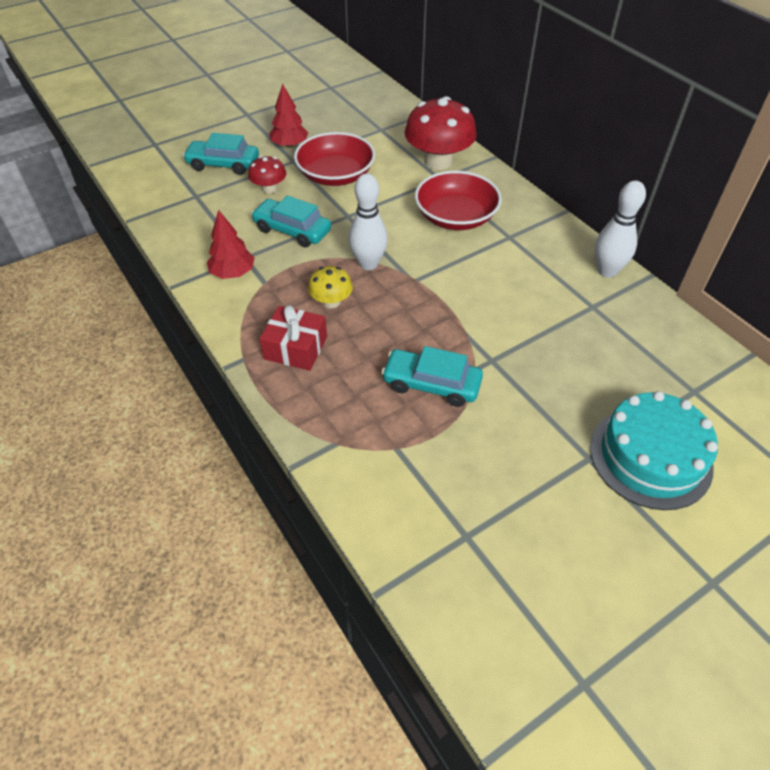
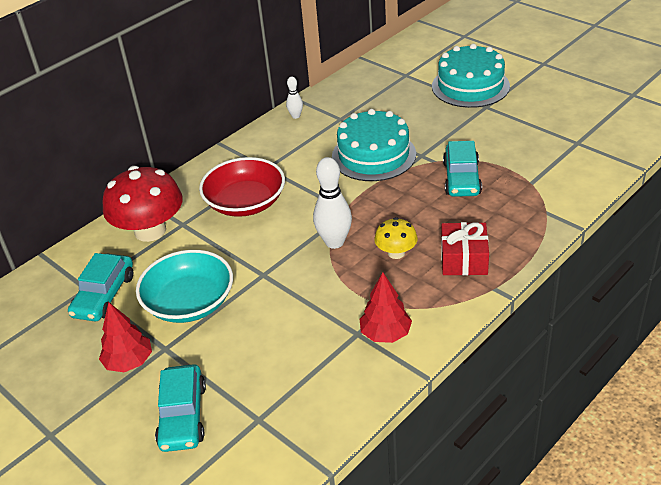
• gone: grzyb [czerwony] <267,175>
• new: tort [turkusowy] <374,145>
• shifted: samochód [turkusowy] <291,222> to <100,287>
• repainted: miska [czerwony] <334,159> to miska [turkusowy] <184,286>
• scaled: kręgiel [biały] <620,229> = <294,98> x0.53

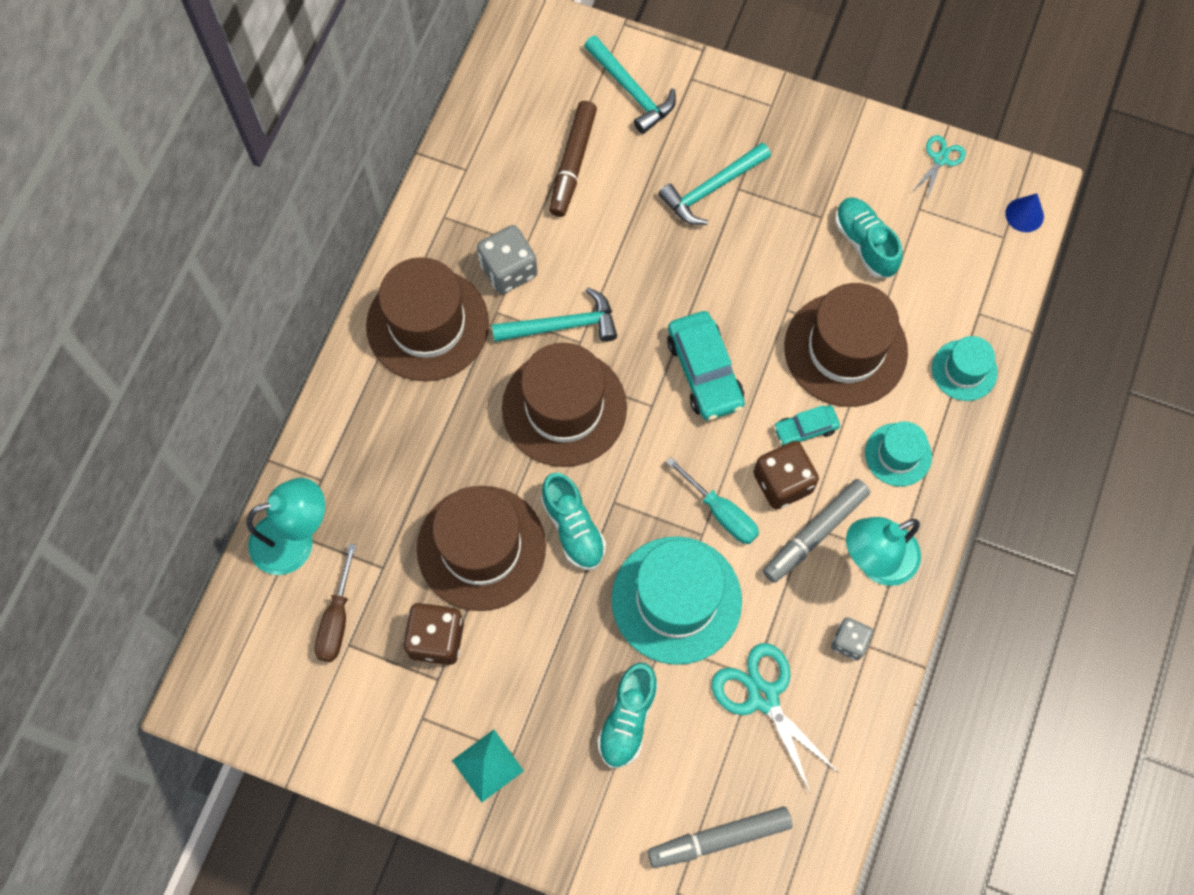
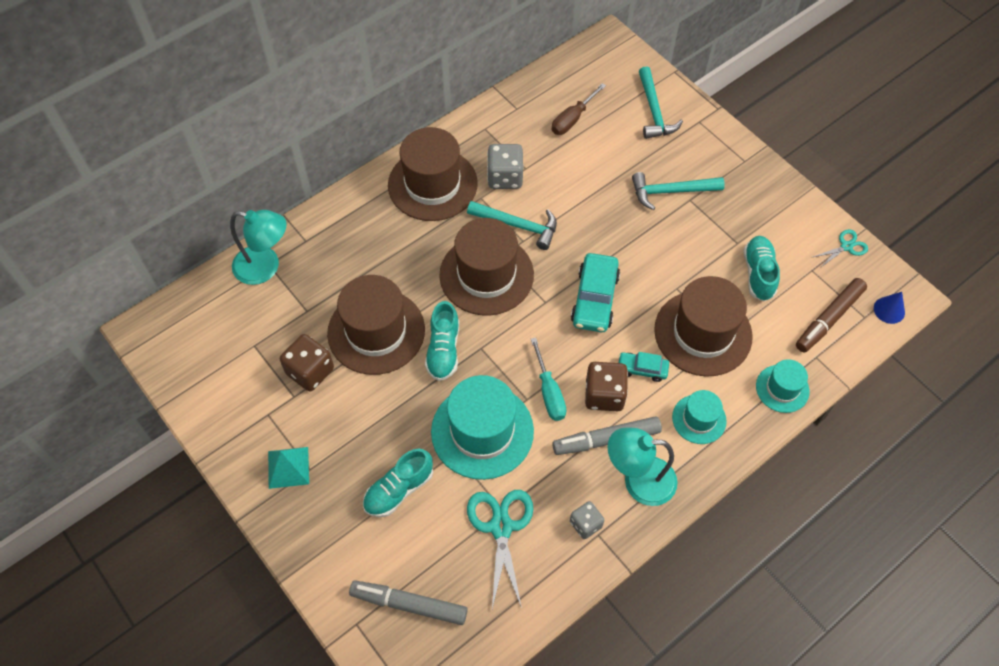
• shifted: śrubokręt [brązowy] <336,602> to <579,109>
• shifted: flamaster [brązowy] <573,159> to <831,315>

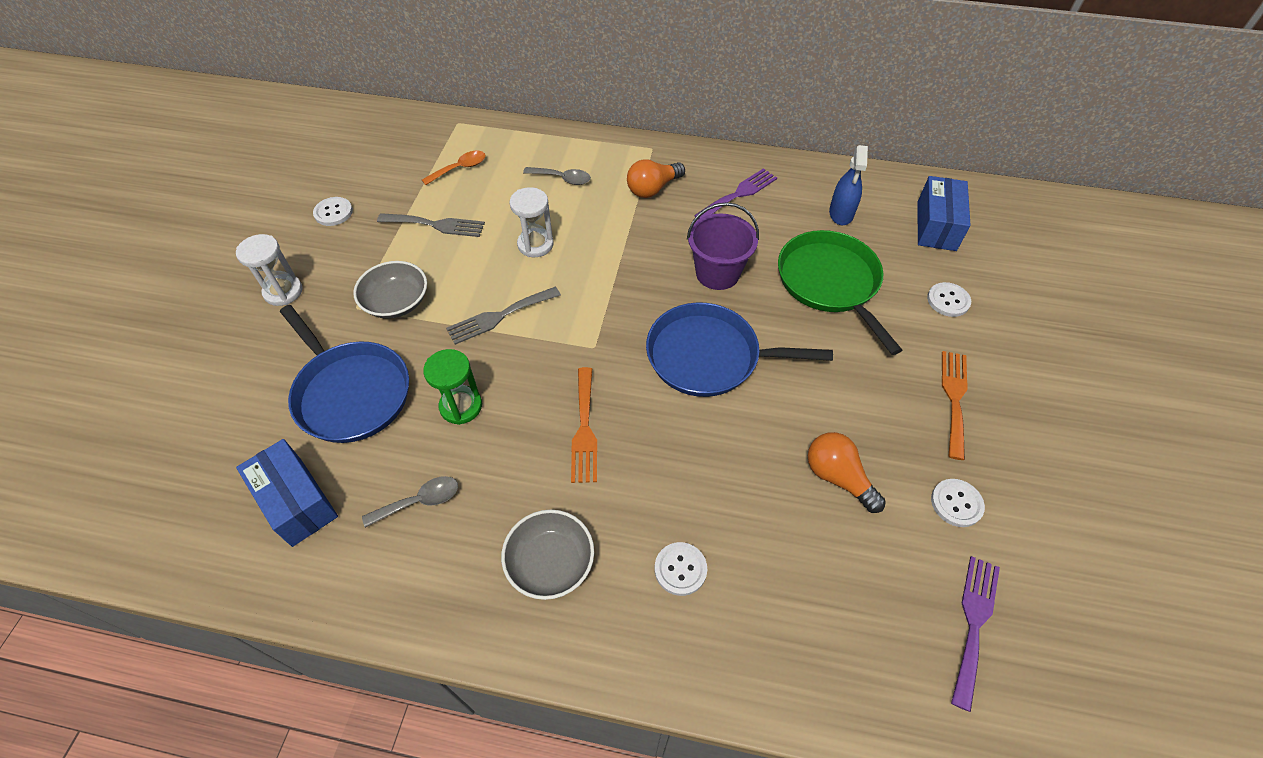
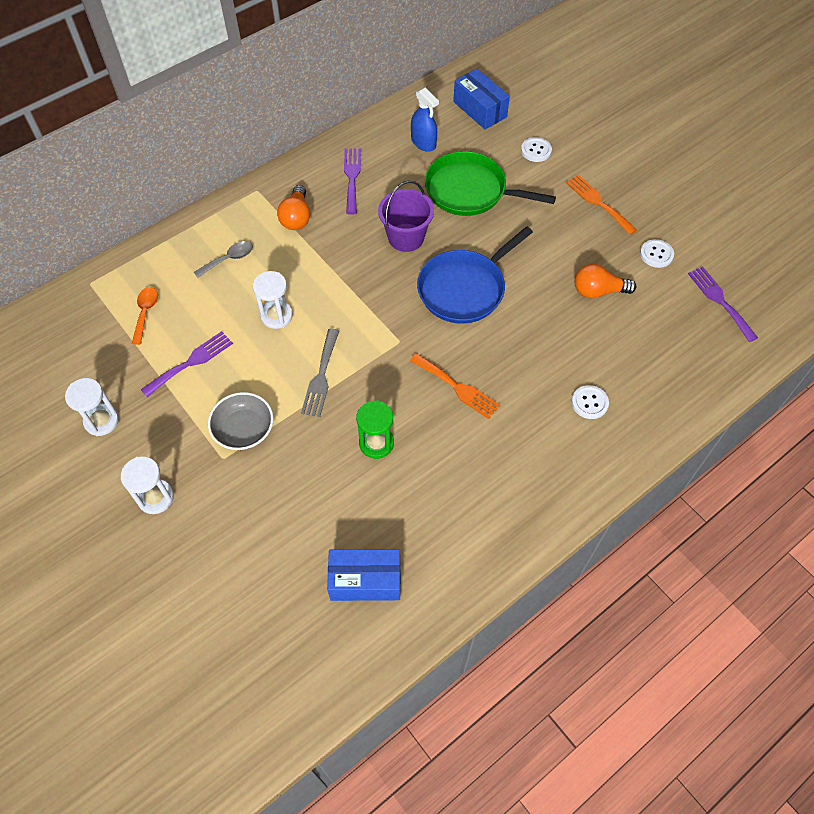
• gone: patelnia [niebieski] <344,374>
• gone: łyżka [szary] <410,502>
• gone: miska [szary] <547,554>
• swapped: guzik [biały] <333,211> to klepsydra [biały] <92,407>
• repainted: widelec [szary] <431,225> to widelec [fioletowy] <187,364>

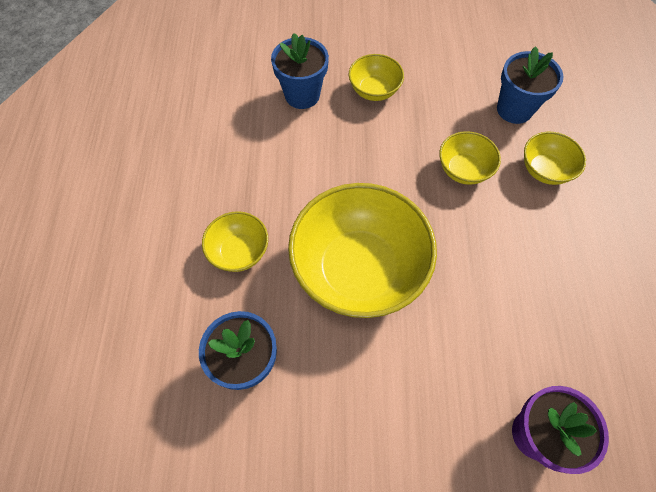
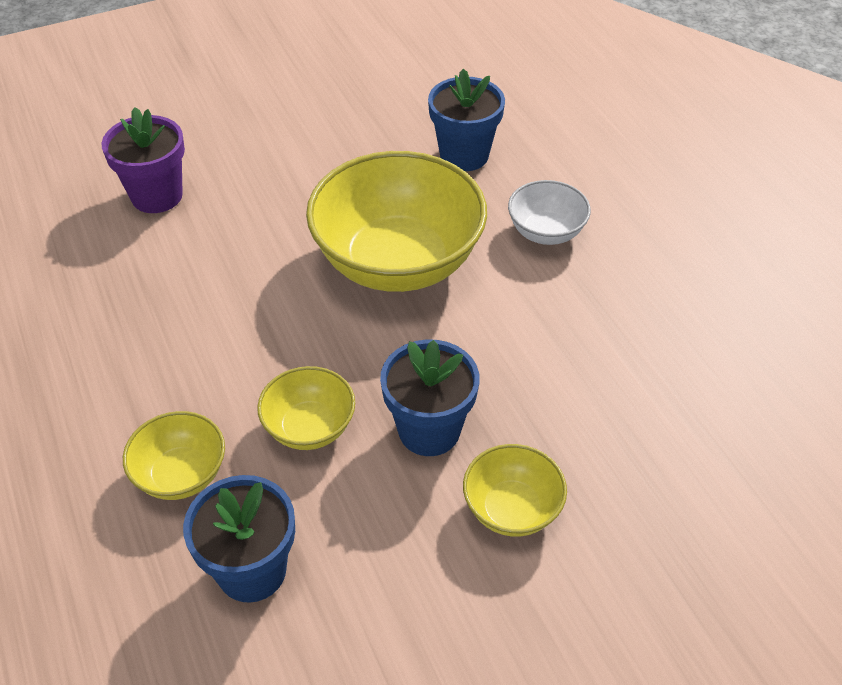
• shifted: doniczka [niebieski] <300,71> to <430,397>
• repainted: miska [żółty] <235,241> to miska [biały] <549,212>

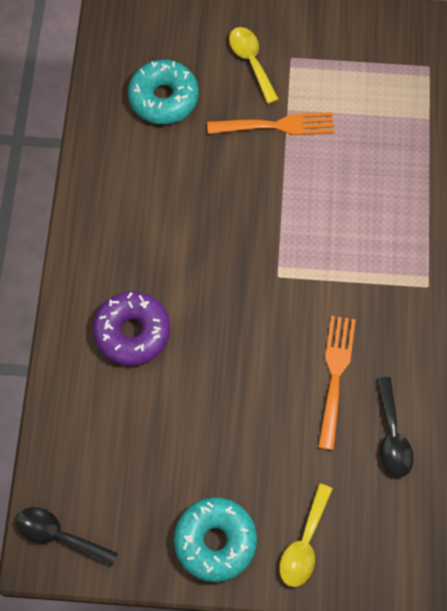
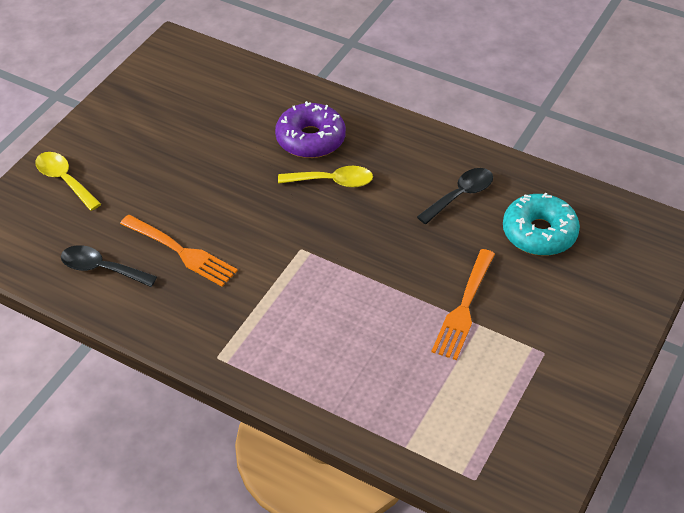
• gone: donut [turkusowy] <215,539>
• shifted: łyżka [czarny] <67,537> to <455,196>
• shifted: łyżka [żółty] <254,65> to <325,177>

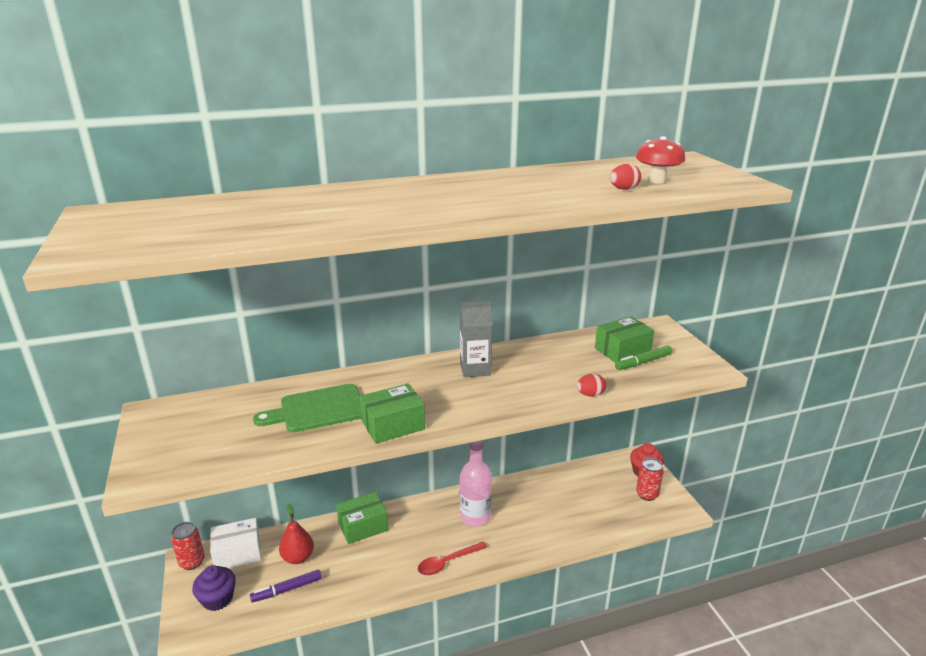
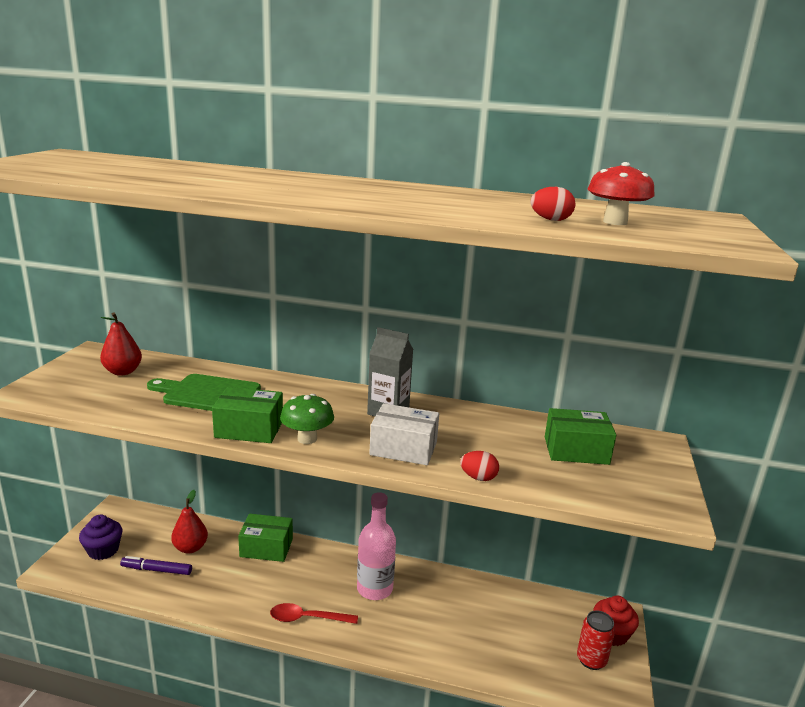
• gone: puszka [czerwony] <188,546>
• gone: flamaster [zielony] <644,357>
• new: gruszka [czerwony] <121,344>
• new: grzyb [zielony] <307,419>
• shifted: pudełko [biały] <235,543> to <404,434>

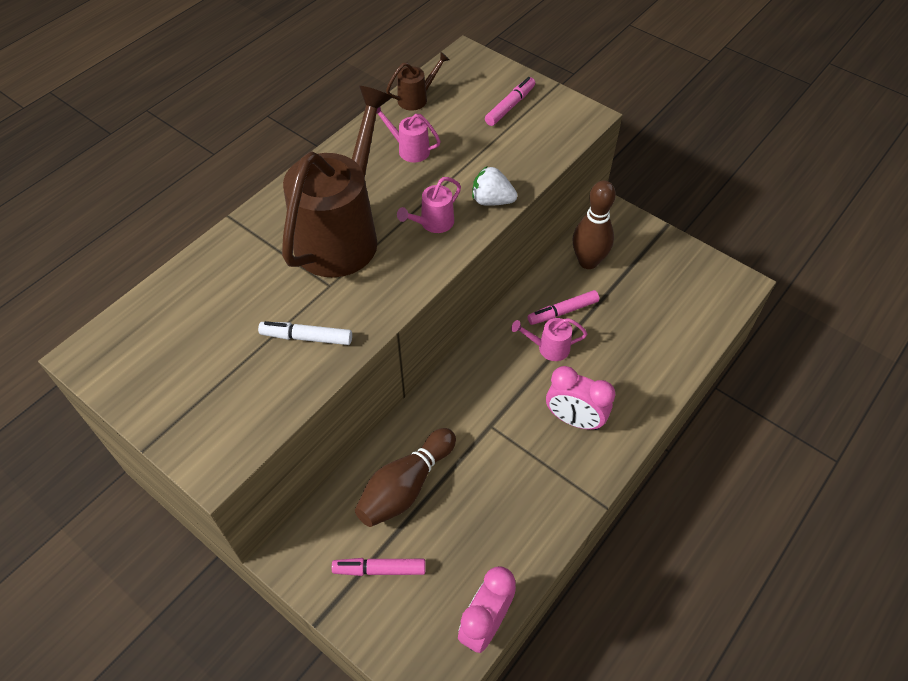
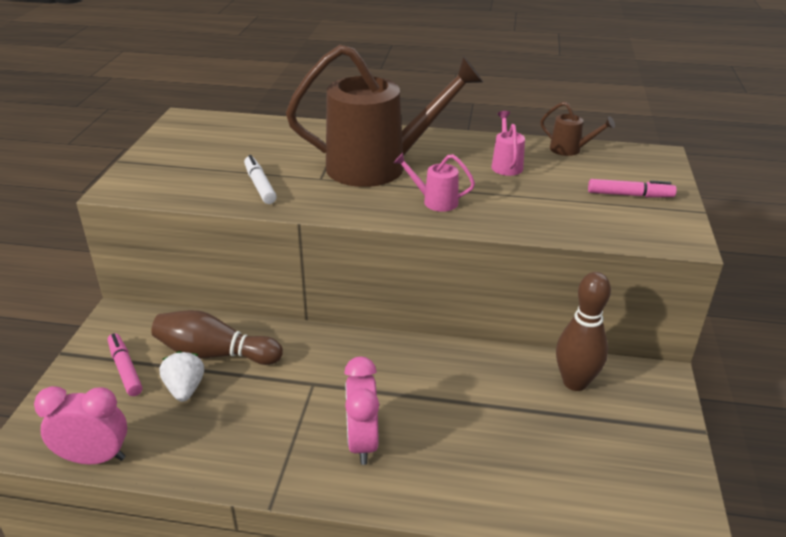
• gone: konewka [różowy] <549,339>
• gone: flamaster [różowy] <563,307>
• shifted: truskawka [biały] <494,186> to <182,376>

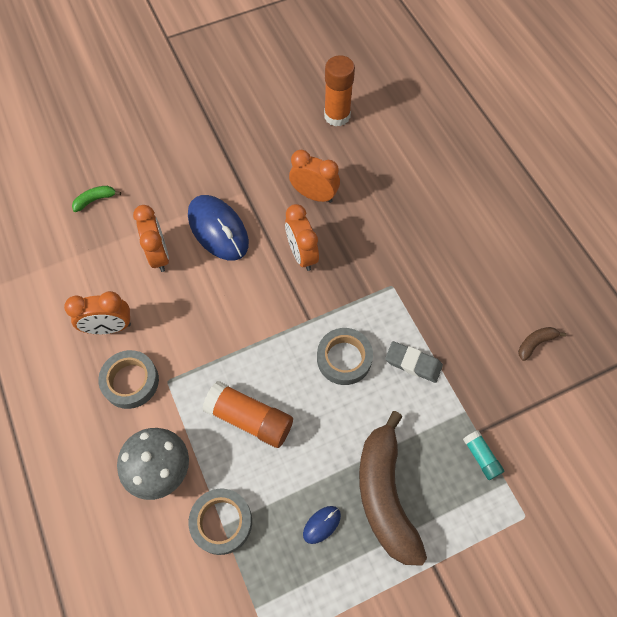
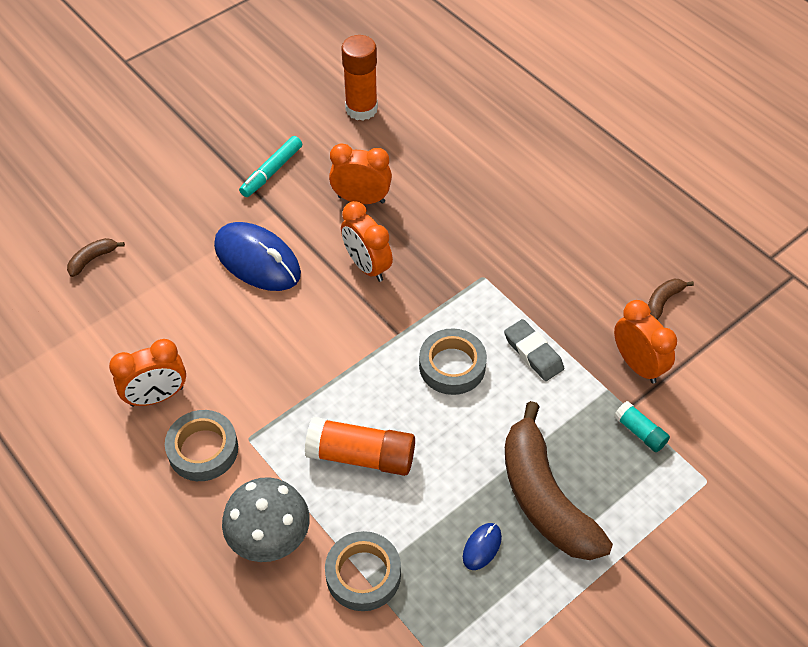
• new: flamaster [turkusowy] <270,166>
• shifted: budzik [pomarańczowy] <151,238> to <645,342>
• repainted: banan [zielony] <96,199> to banan [brązowy] <96,257>
• rotated: gumka do mazania [szary] <414,362> = <534,350> 45 degrees clockwise

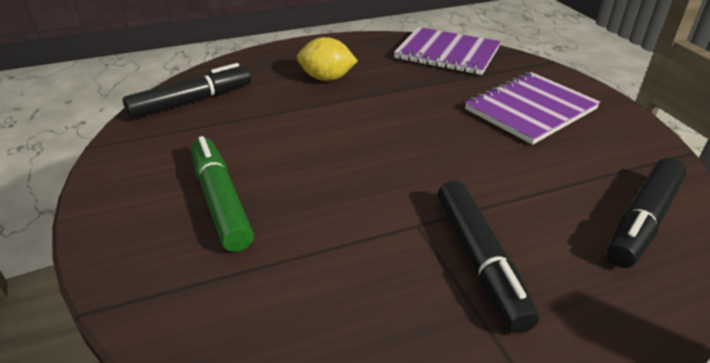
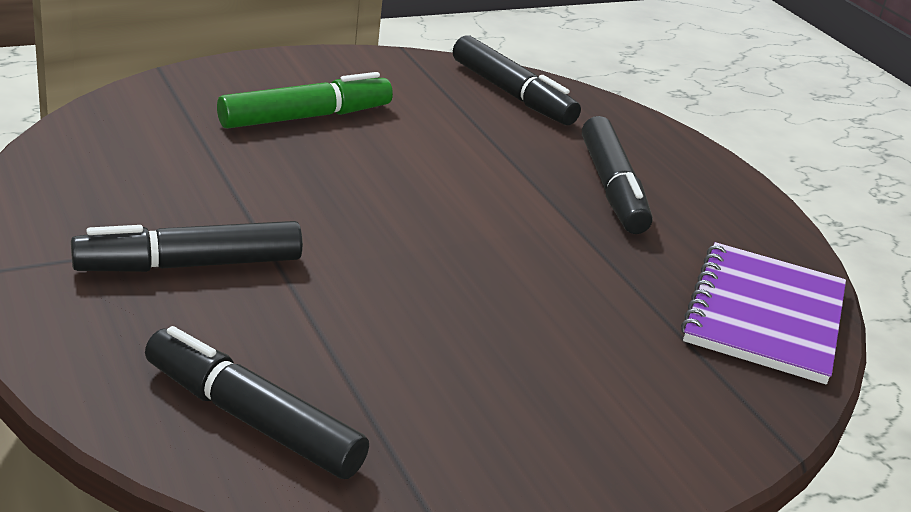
• gone: zeszyt [fioletowy] <532,108>
• swapped: cytryna [żółty] <327,59> to flamaster [czarny] <617,175>

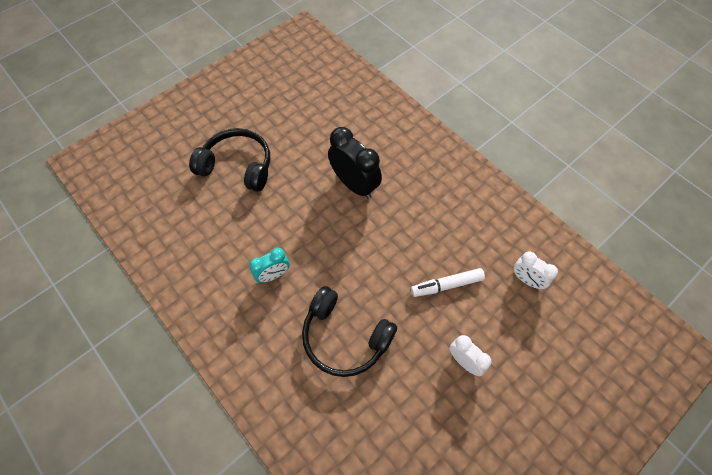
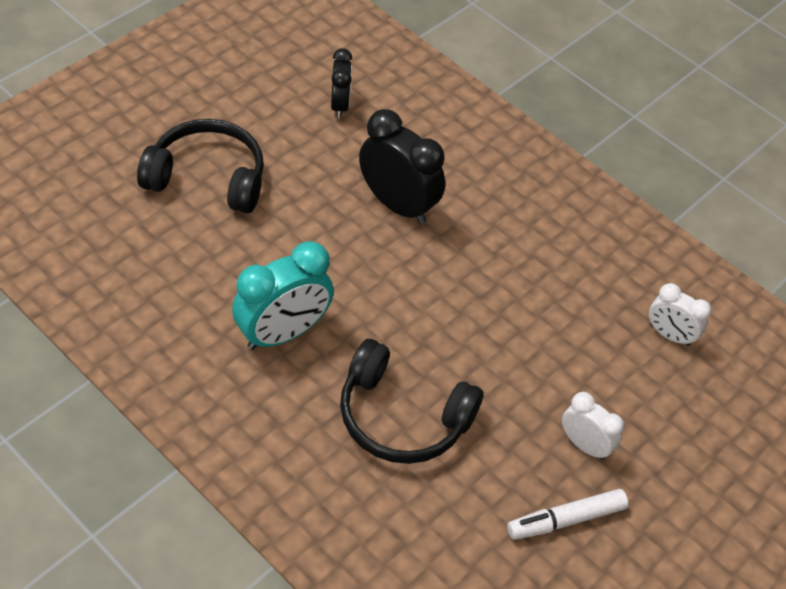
• new: budzik [czarny] <341,83>
• shifted: flamaster [biały] <448,282> to <567,514>
• scaled: budzik [turkusowy] <269,265> = <283,295> x1.71

